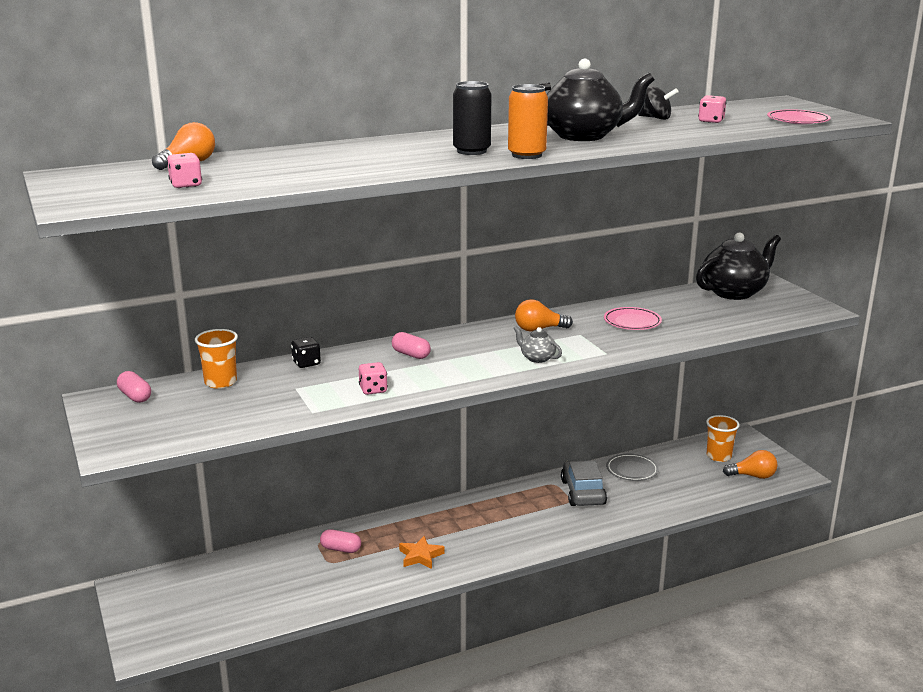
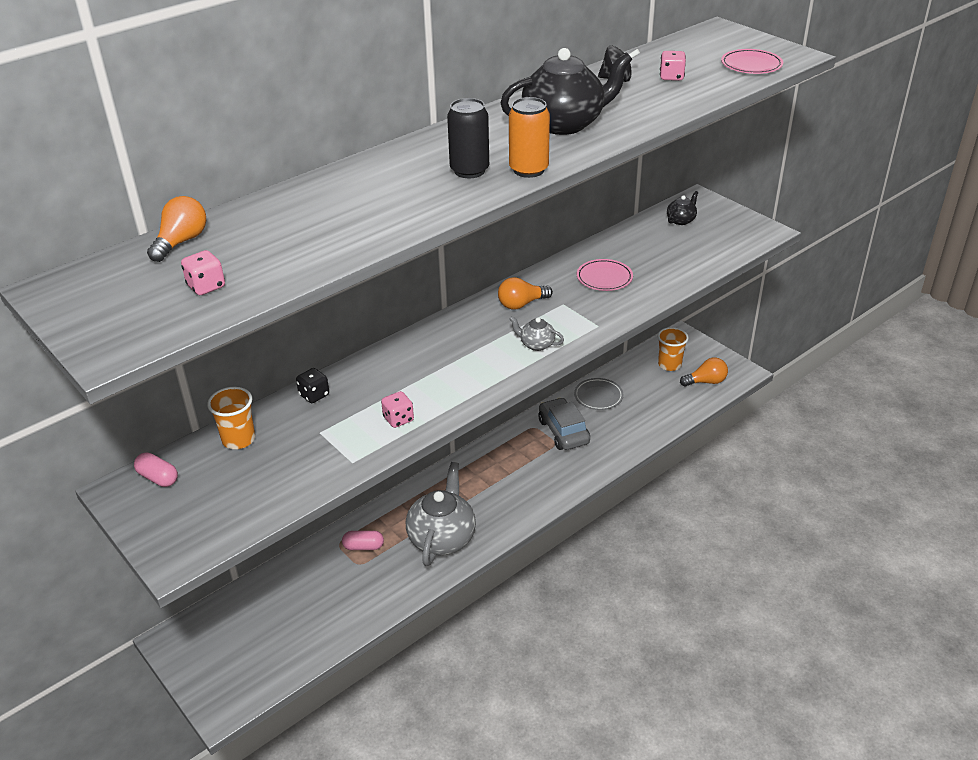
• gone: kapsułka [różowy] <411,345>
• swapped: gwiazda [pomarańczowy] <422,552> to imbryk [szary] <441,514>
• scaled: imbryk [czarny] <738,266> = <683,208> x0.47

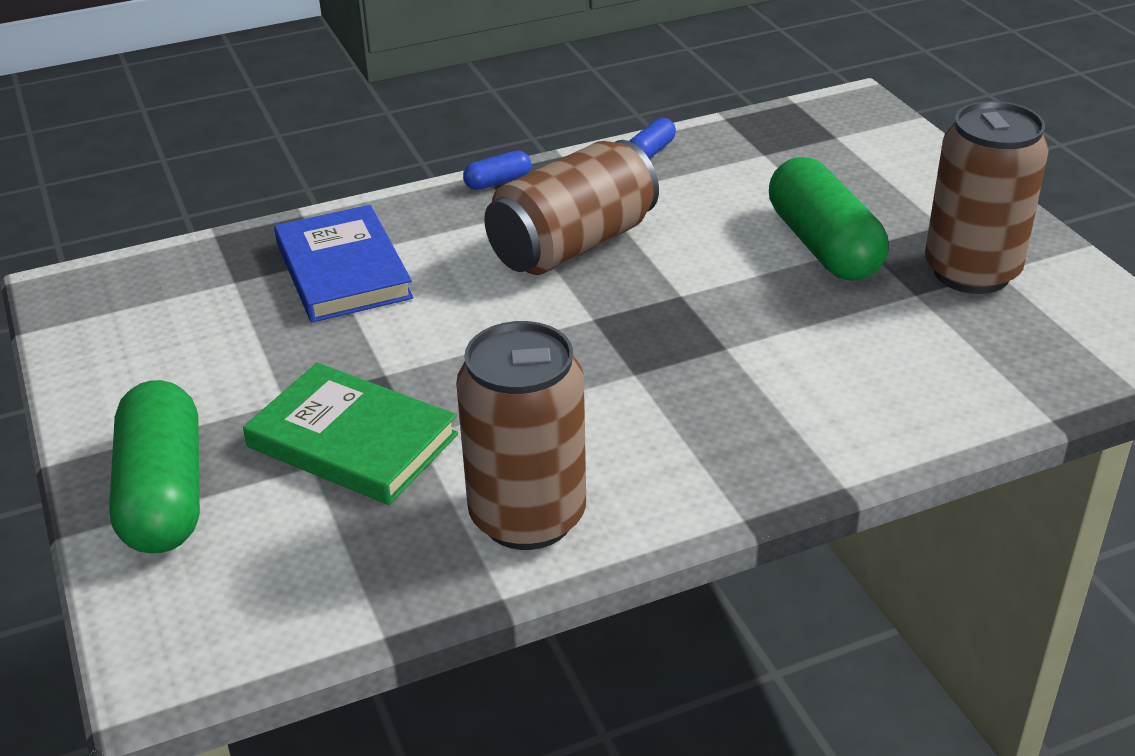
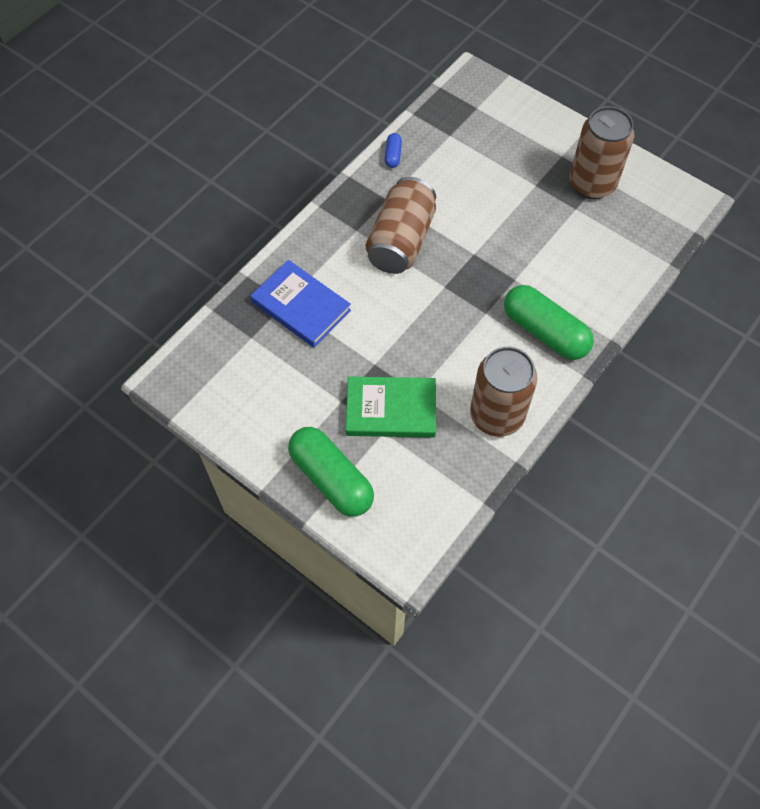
• gone: kapsułka [niebieski] <497,170>
• shifted: kapsułka [zielony] <829,219> to <549,322>

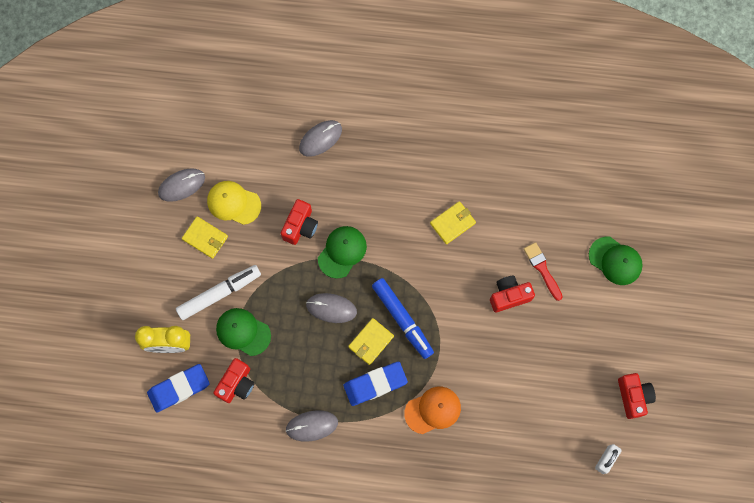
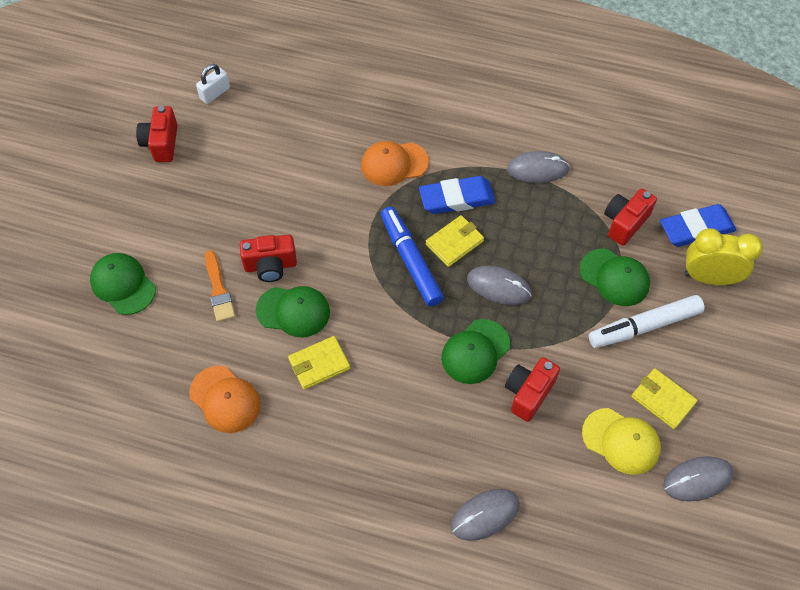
• new: czapka [pomarańczowy] <225,399>
• new: czapka [zielony] <293,311>
• repainted: pędzel [czerwony] <543,271> to pędzel [pomarańczowy] <220,286>

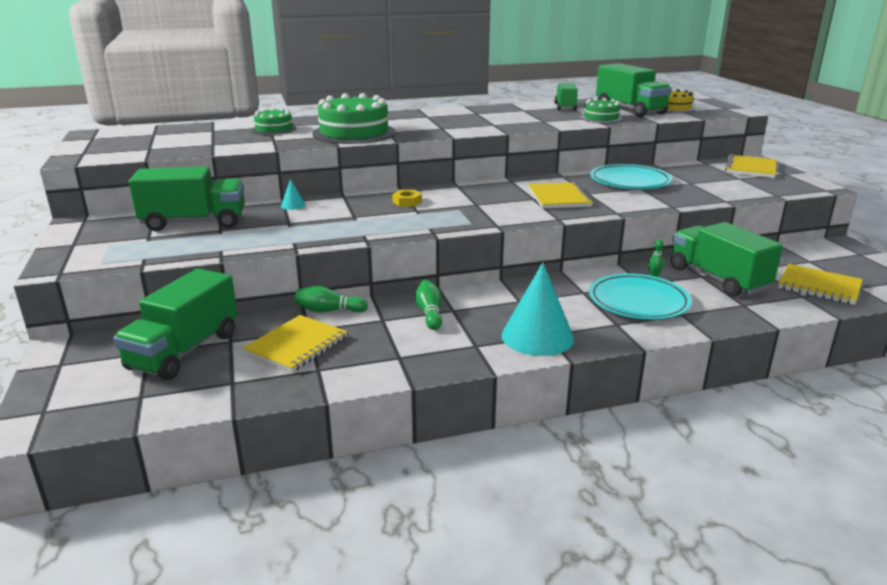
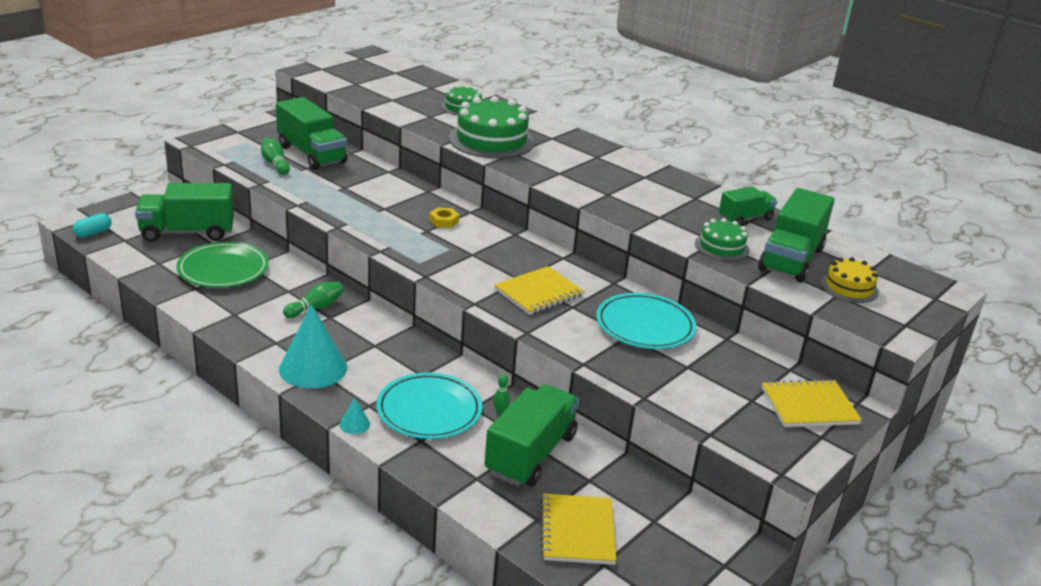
• new: kapsułka [turkusowy] <92,225>
• shifted: stożek [turkusowy] <293,194> to <355,415>
• shifted: kręgiel [zielony] <331,299> to <275,156>
• swapped: zeszyt [żółty] <295,343> to talerz [zielony] <222,265>

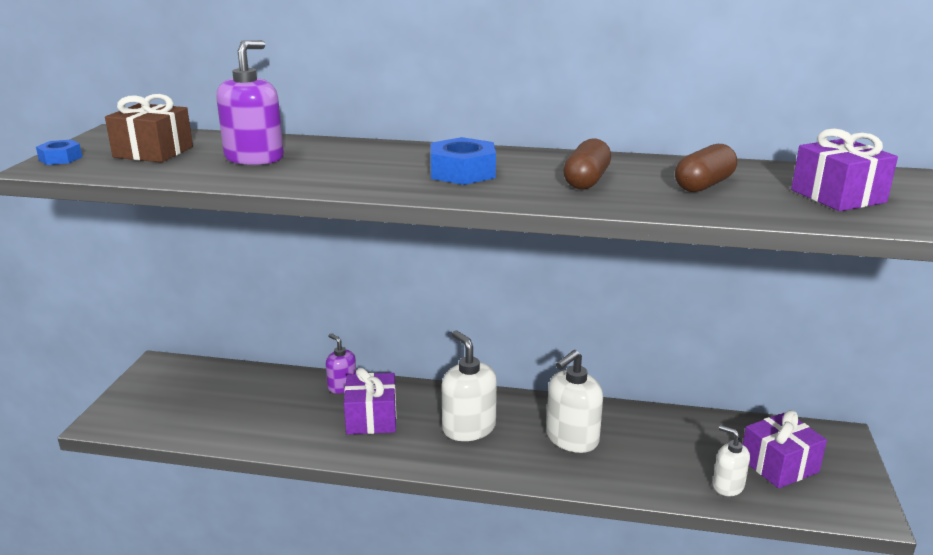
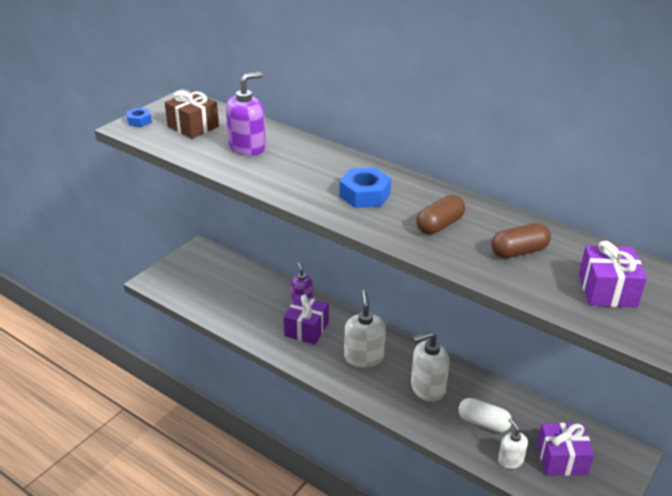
• new: kapsułka [biały] <485,415>

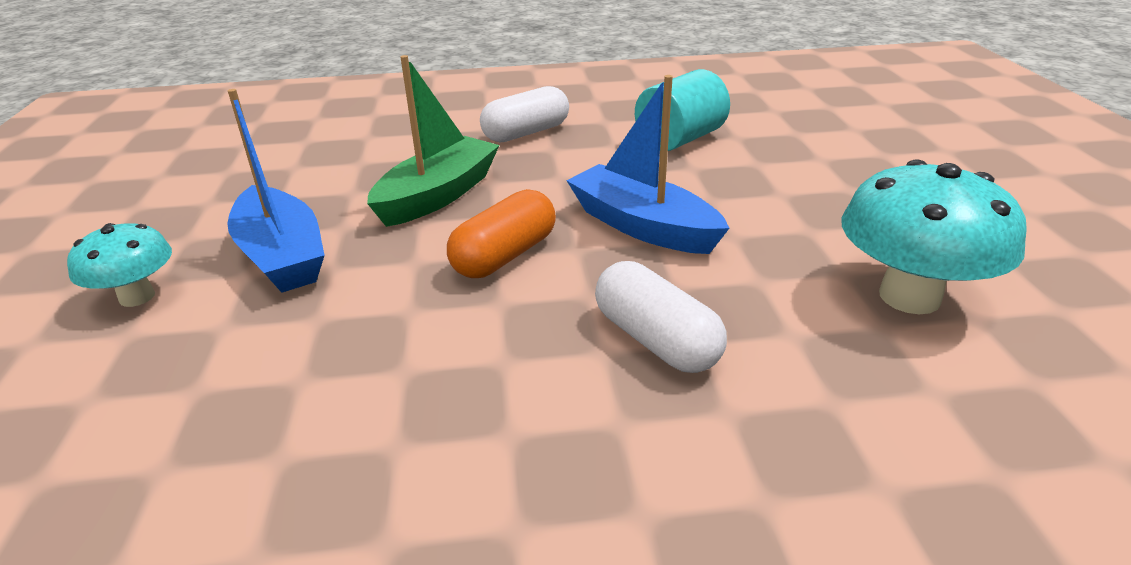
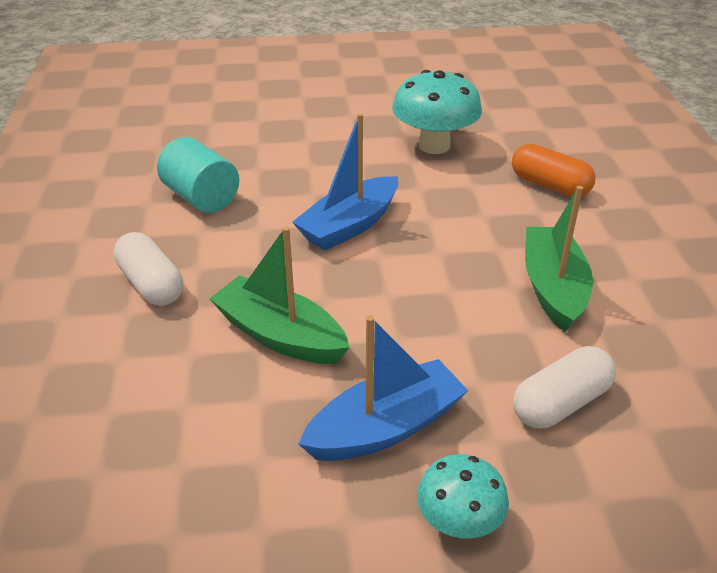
• new: łódka [zielony] <559,259>
• shifted: kapsułka [pomarańczowy] <501,233> to <553,170>
• shifted: kapsułka [biały] <661,317> to <564,387>

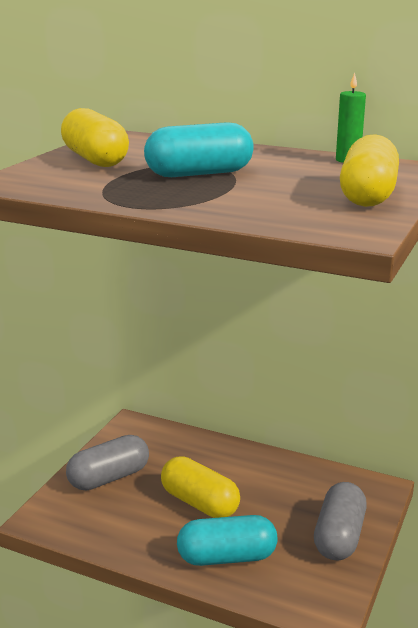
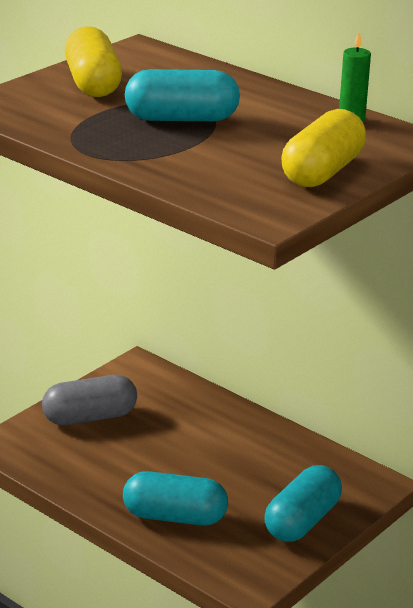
• gone: kapsułka [żółty] <200,487>
• repainted: kapsułka [szary] <340,521> to kapsułka [turkusowy] <303,503>

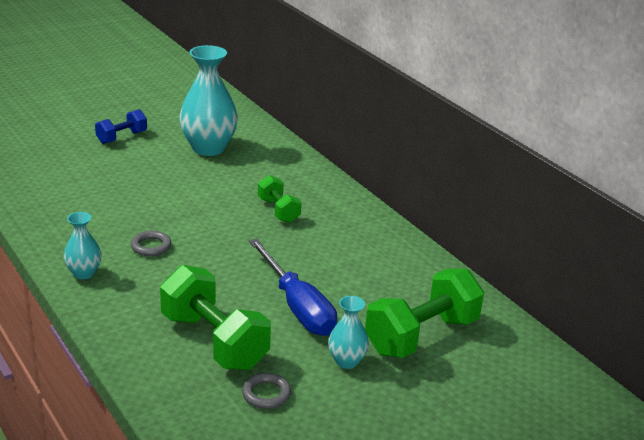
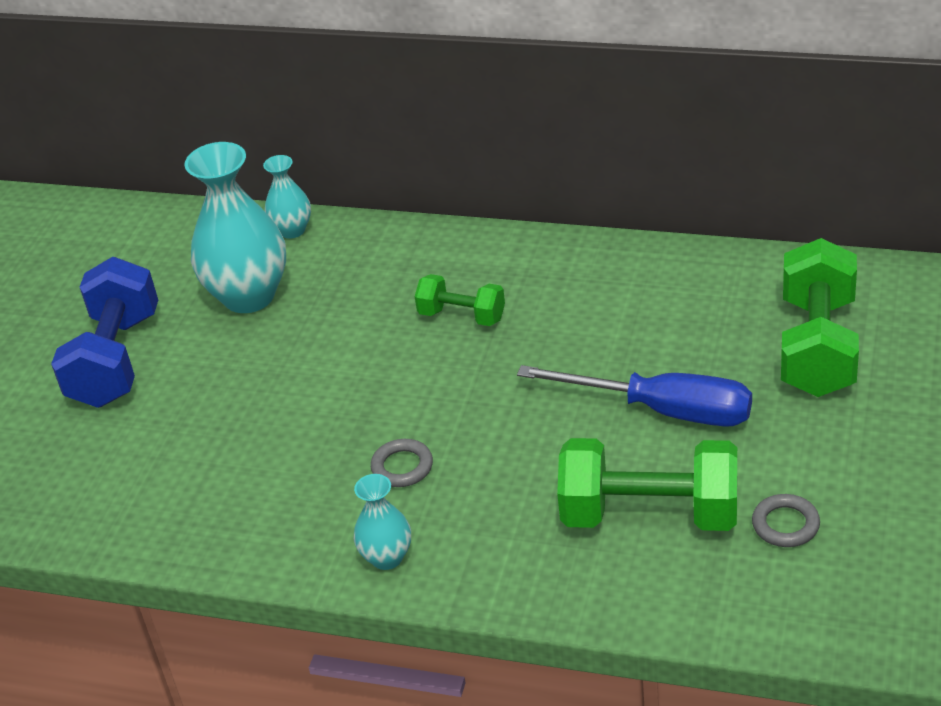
• shifted: wazon [turkusowy] <348,332> to <287,197>
• scaled: hantel [niebieski] <121,126> = <104,332> x1.81

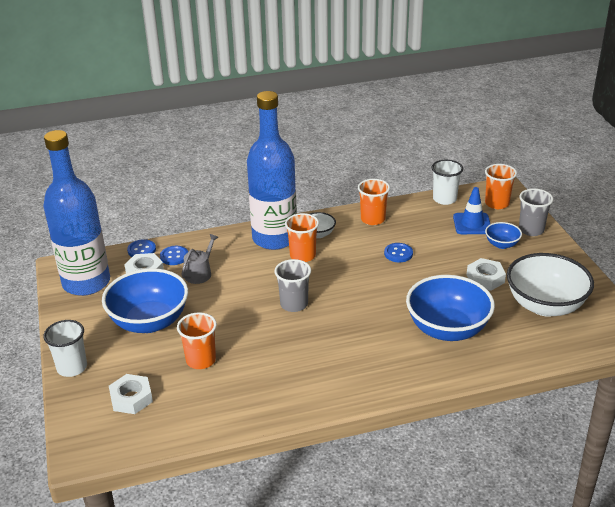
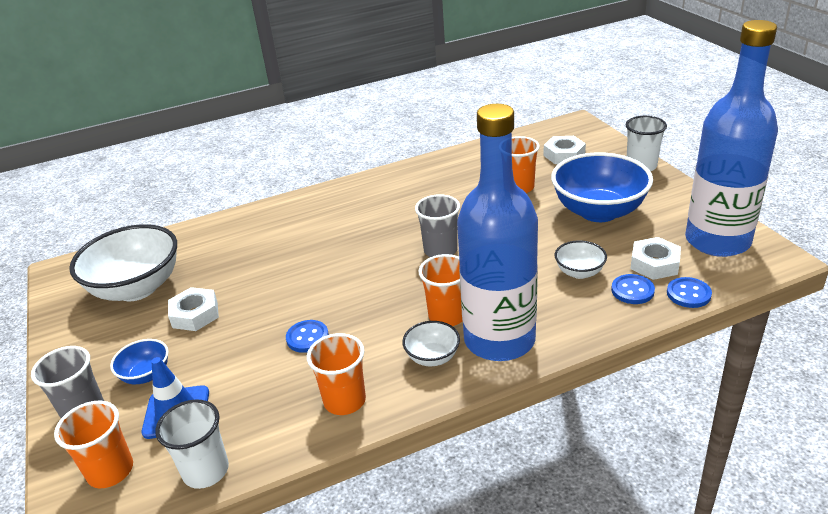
• gone: miska [niebieski] <450,308>
• swapped: konewka [szary] <200,259> to miska [biały] <581,259>

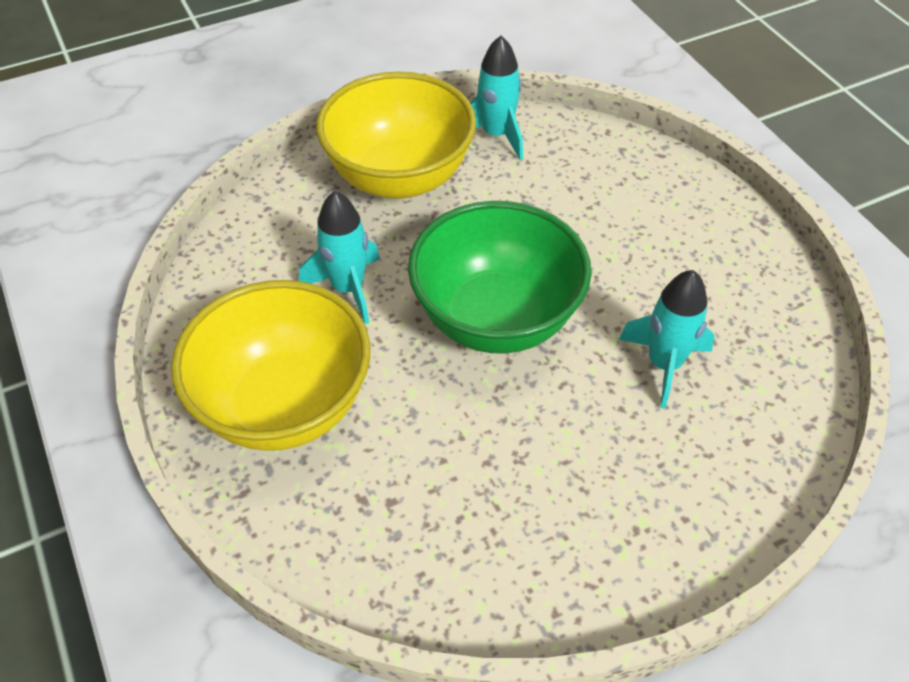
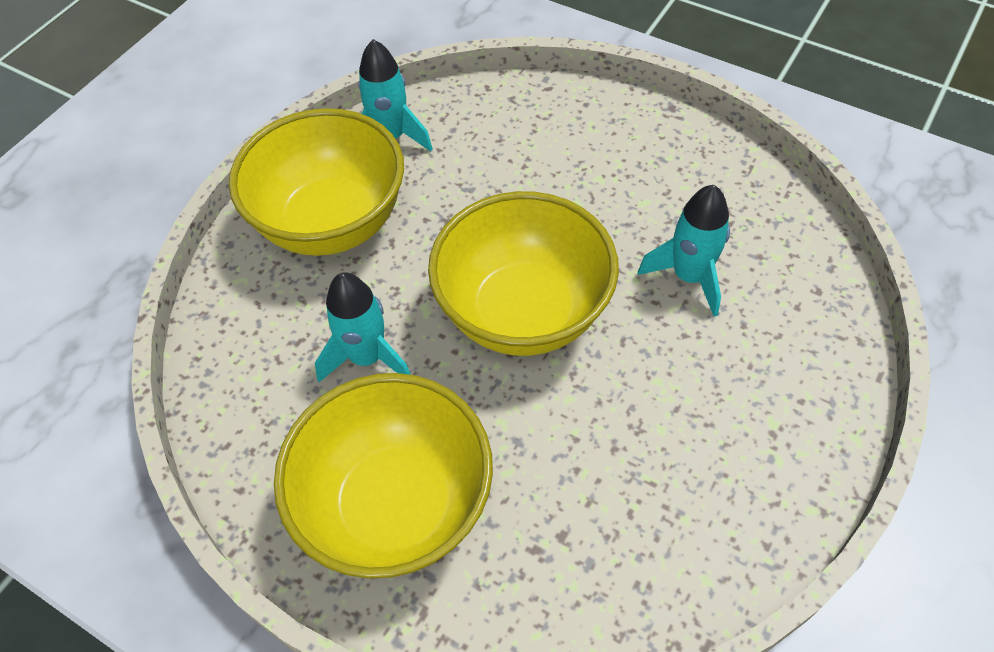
• repainted: miska [zielony] <500,277> to miska [żółty] <523,273>

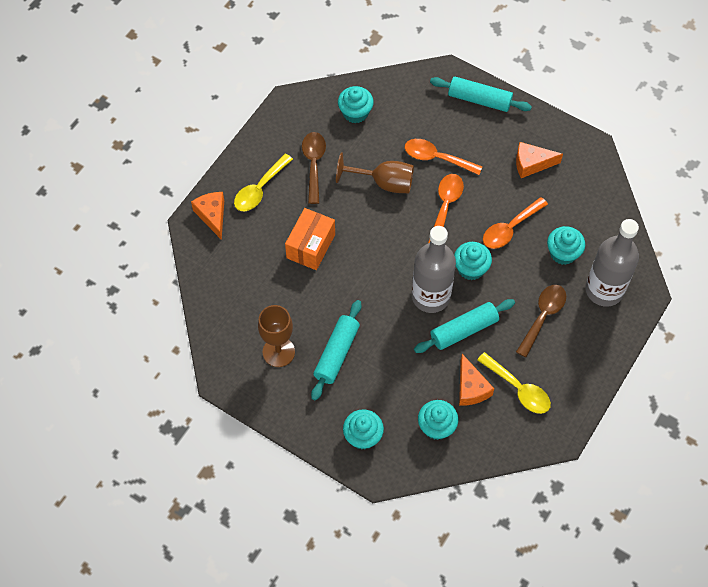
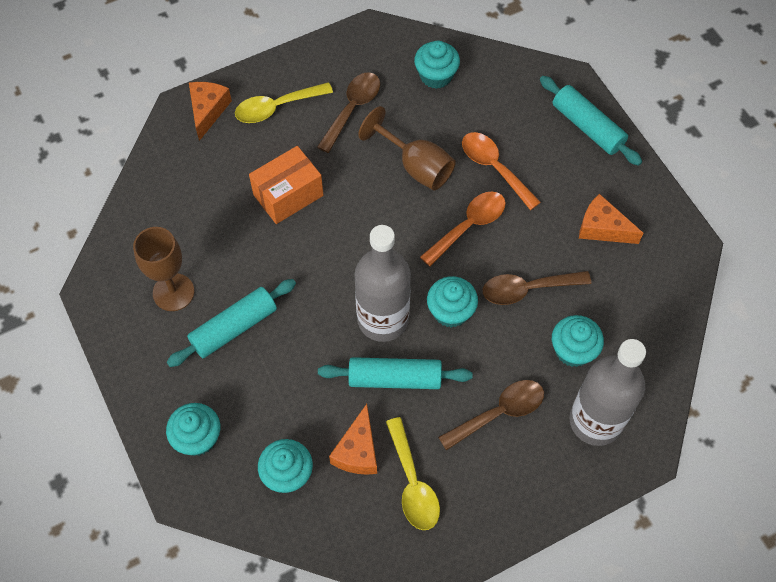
• repainted: łyżka [pomarańczowy] <515,223> to łyżka [brązowy] <537,288>

